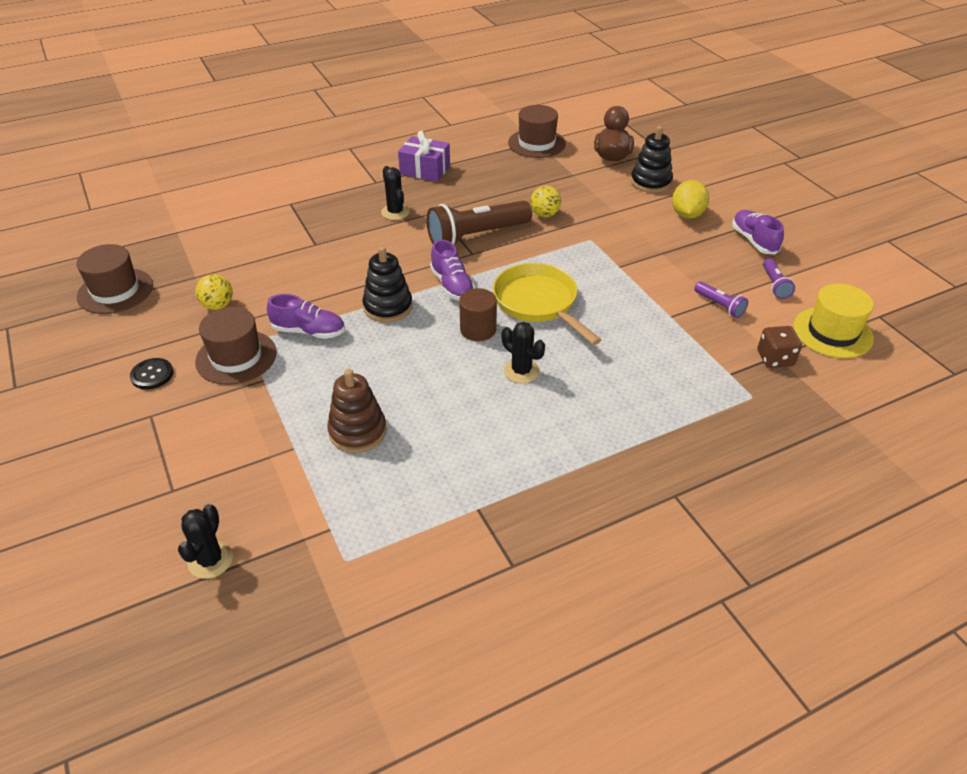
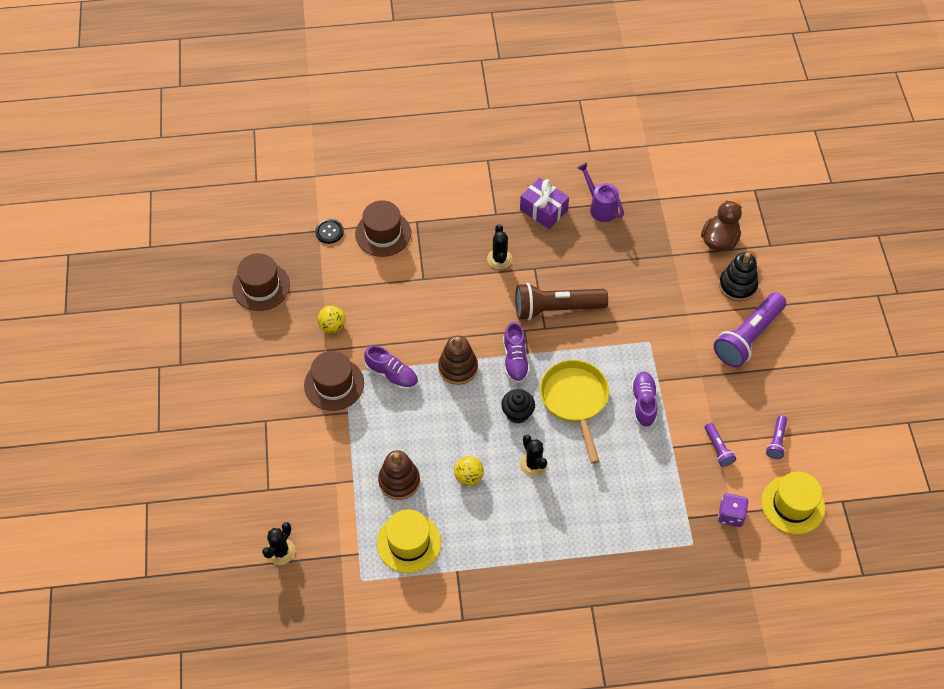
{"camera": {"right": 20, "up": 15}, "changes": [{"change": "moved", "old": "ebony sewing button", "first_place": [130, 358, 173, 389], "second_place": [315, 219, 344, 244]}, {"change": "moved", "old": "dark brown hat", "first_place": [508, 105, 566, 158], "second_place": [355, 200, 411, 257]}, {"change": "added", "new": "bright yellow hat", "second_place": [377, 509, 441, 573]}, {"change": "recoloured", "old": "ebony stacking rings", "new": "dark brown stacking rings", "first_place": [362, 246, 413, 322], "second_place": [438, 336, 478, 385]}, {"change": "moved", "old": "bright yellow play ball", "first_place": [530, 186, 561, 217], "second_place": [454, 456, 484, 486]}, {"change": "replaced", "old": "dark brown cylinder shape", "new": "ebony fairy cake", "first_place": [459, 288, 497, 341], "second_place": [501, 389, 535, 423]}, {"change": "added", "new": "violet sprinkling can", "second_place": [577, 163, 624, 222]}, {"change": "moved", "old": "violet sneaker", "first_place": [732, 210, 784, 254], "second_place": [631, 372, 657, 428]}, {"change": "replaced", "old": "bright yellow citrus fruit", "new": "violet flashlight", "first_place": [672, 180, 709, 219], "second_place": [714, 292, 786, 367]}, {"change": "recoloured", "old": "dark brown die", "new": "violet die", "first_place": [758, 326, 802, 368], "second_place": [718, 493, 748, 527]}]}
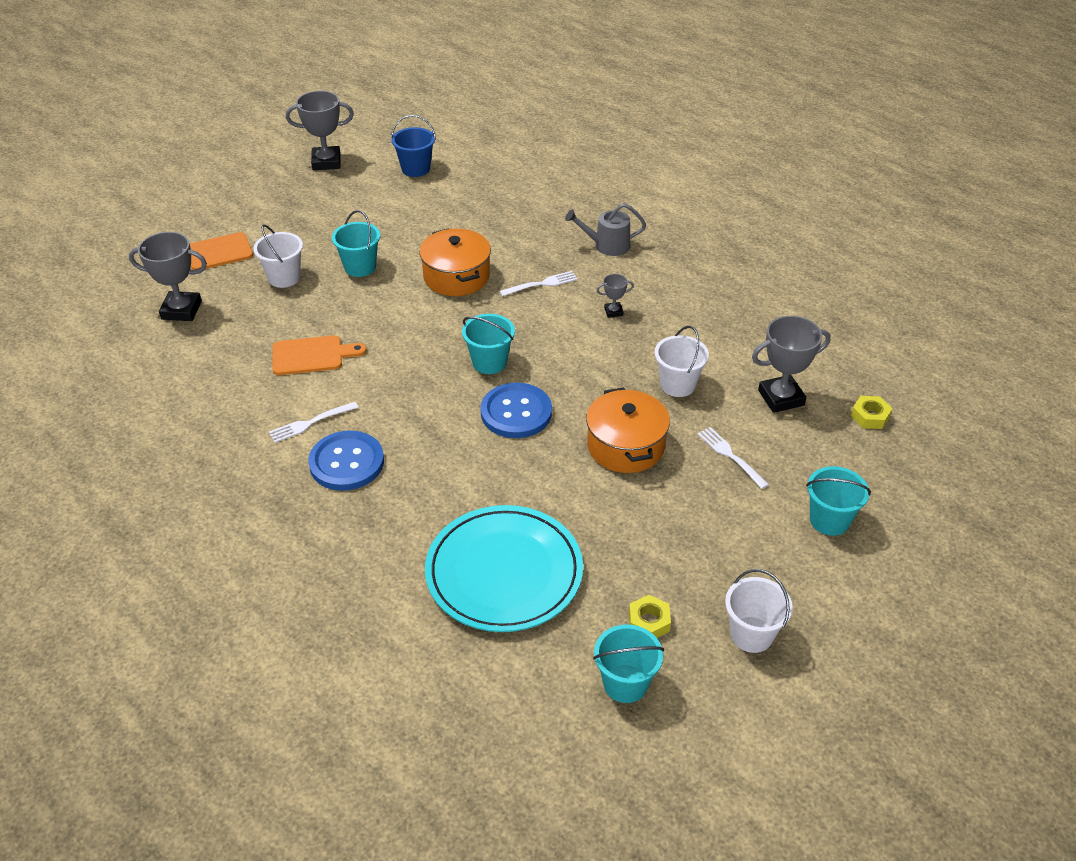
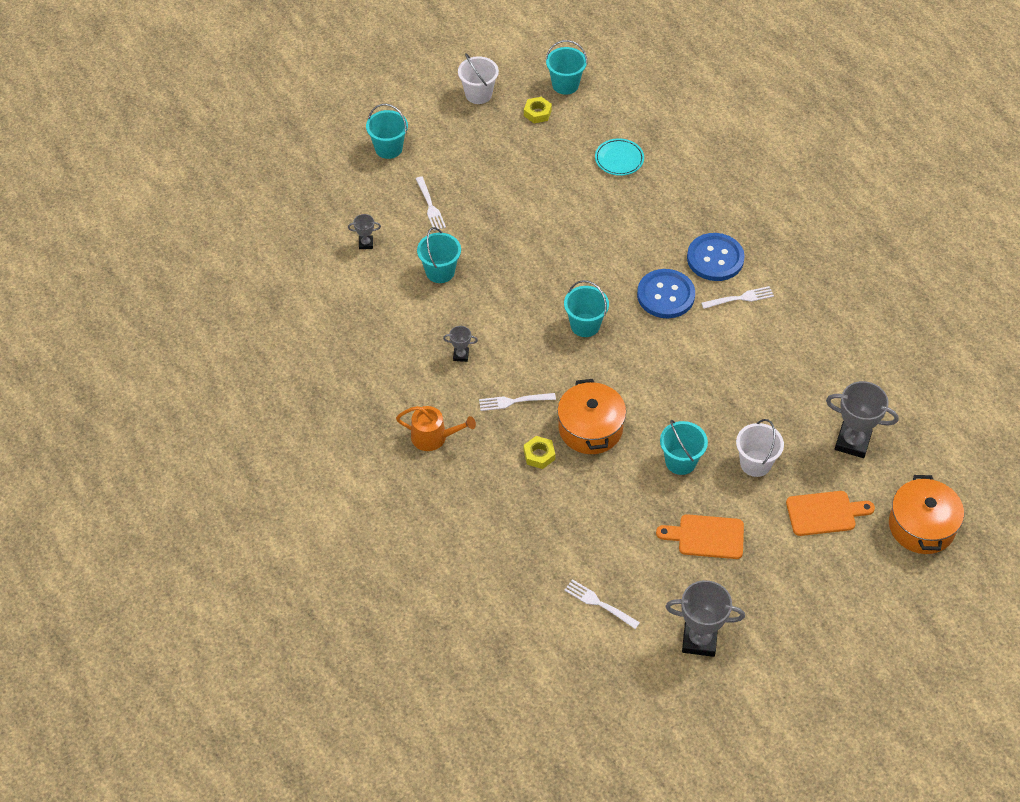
{"camera": {"right": -165, "up": 10}, "changes": [{"change": "resized", "old": "grey trophy", "first_place": [752, 316, 831, 413], "second_place": [348, 214, 381, 249], "factor": 0.49}, {"change": "recoloured", "old": "grey sprinkling can", "new": "bright orange sprinkling can", "first_place": [565, 203, 646, 256], "second_place": [396, 406, 476, 451]}, {"change": "recoloured", "old": "pure white sand bucket", "new": "teal sand bucket", "first_place": [654, 326, 709, 397], "second_place": [417, 227, 461, 283]}, {"change": "moved", "old": "bright yellow hex nut", "first_place": [851, 396, 892, 429], "second_place": [524, 436, 555, 469]}, {"change": "replaced", "old": "cobalt sand bucket", "new": "pure white dinner fork", "first_place": [391, 115, 436, 177], "second_place": [564, 579, 640, 629]}, {"change": "resized", "old": "teal plate", "first_place": [425, 505, 583, 632], "second_place": [595, 138, 644, 176], "factor": 0.47}, {"change": "moved", "old": "cobalt sewing button", "first_place": [481, 383, 552, 438], "second_place": [637, 269, 695, 318]}, {"change": "moved", "old": "bright orange cutting board", "first_place": [272, 335, 367, 375], "second_place": [656, 514, 744, 559]}, {"change": "moved", "old": "bright orange pot", "first_place": [586, 387, 670, 473], "second_place": [889, 475, 964, 554]}]}
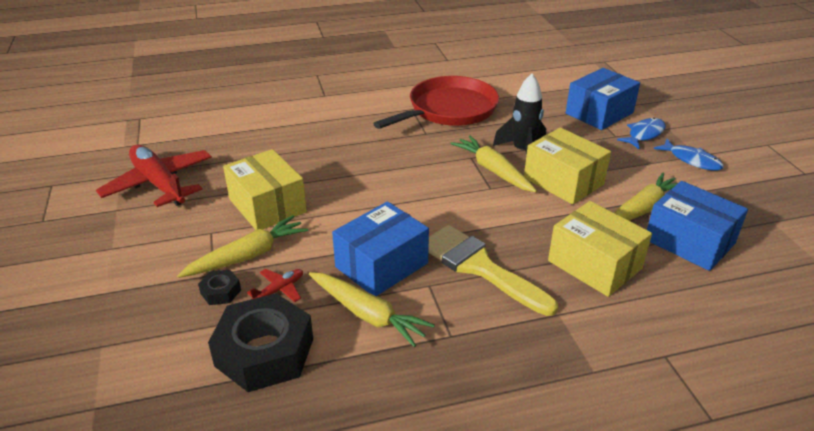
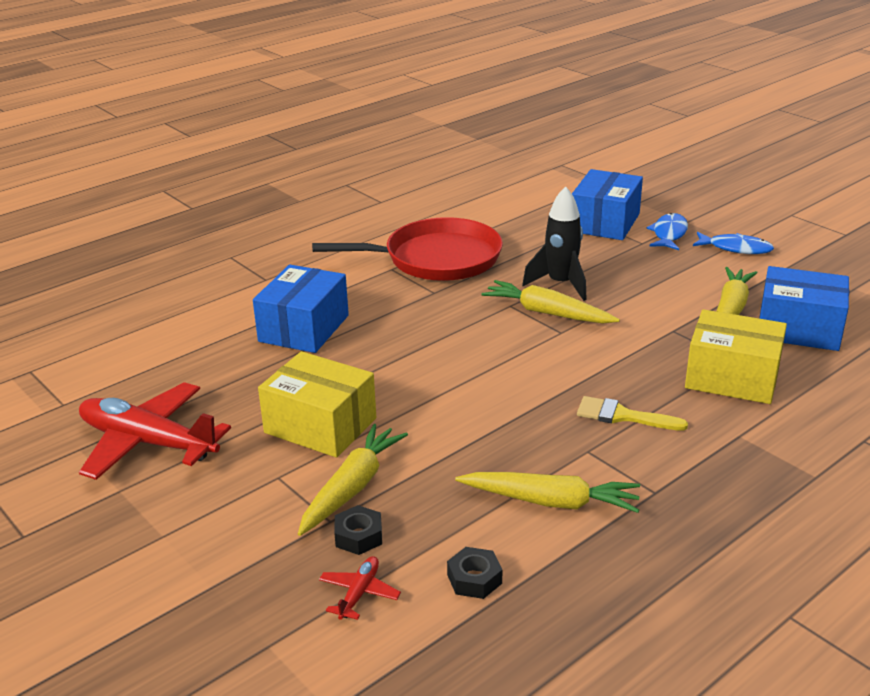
{"camera": {"right": -25, "up": -5}, "changes": [{"change": "moved", "old": "cobalt box", "first_place": [332, 201, 429, 296], "second_place": [253, 265, 349, 353]}, {"change": "turned", "old": "red pan", "first_place": [373, 76, 499, 129], "second_place": [312, 217, 503, 281], "degrees": 60}, {"change": "moved", "old": "red aeroplane", "first_place": [247, 269, 303, 302], "second_place": [319, 556, 401, 620]}, {"change": "resized", "old": "ebony hex nut", "first_place": [208, 293, 313, 392], "second_place": [447, 547, 502, 599], "factor": 0.44}, {"change": "resized", "old": "bright yellow paintbrush", "first_place": [428, 225, 558, 316], "second_place": [577, 396, 688, 431], "factor": 0.58}, {"change": "removed", "old": "bright yellow box", "first_place": [524, 127, 611, 204]}]}
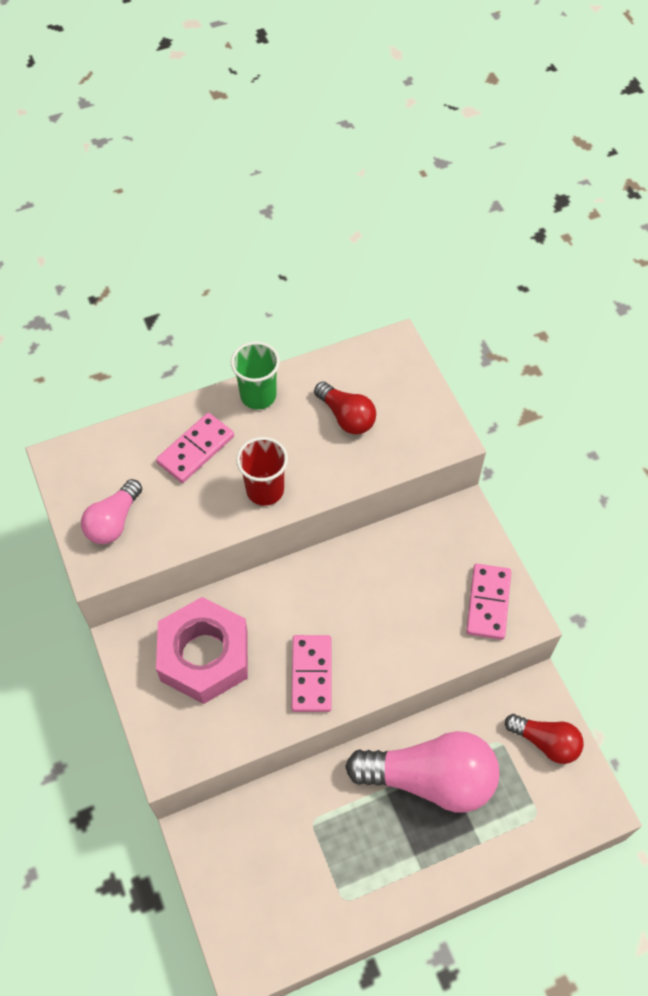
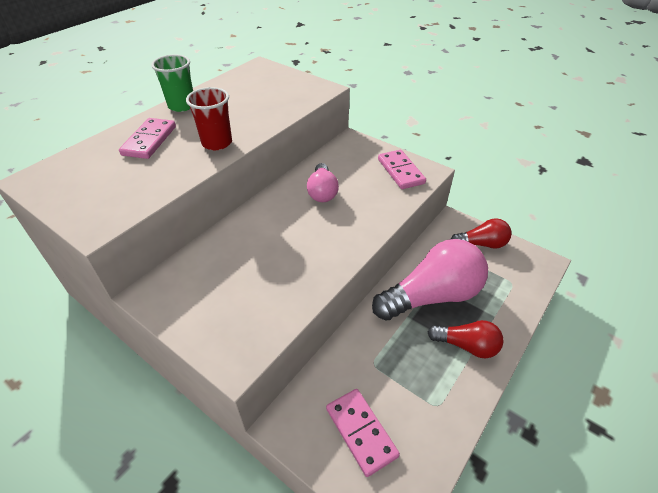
{"camera": {"right": -30, "up": -15}, "changes": [{"change": "moved", "old": "rose-pink bulb", "first_place": [81, 479, 142, 544], "second_place": [307, 163, 339, 202]}, {"change": "moved", "old": "rose-pink domino piece", "first_place": [291, 635, 331, 712], "second_place": [326, 389, 400, 477]}, {"change": "moved", "old": "red bulb", "first_place": [314, 381, 376, 434], "second_place": [428, 320, 504, 359]}, {"change": "removed", "old": "rose-pink hex nut", "first_place": [156, 597, 248, 704]}]}
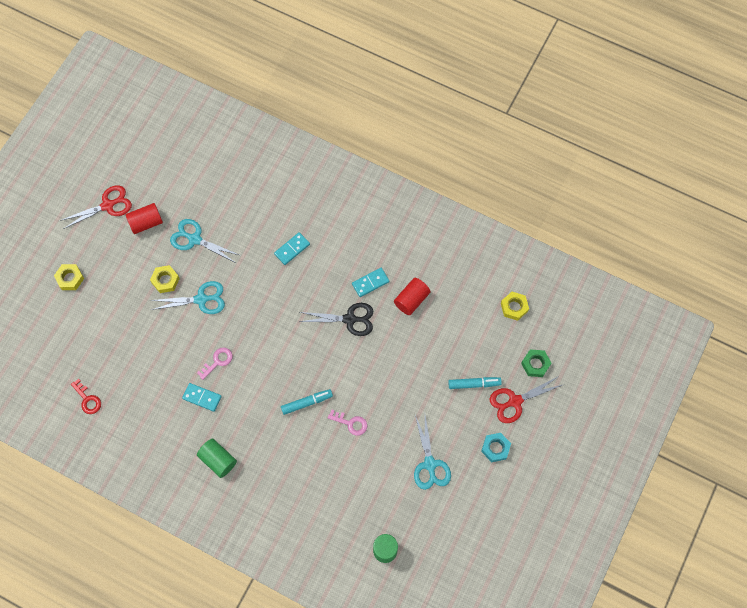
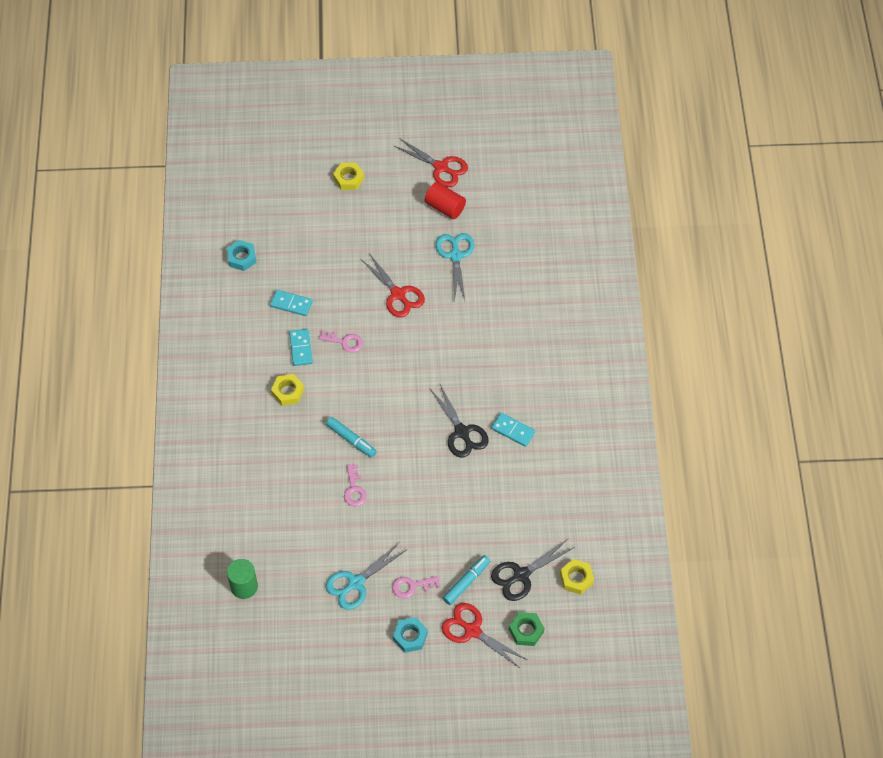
{"camera": {"right": 60, "up": -10}, "changes": [{"change": "replaced", "old": "red key", "new": "teal hex nut", "first_place": [71, 379, 101, 414], "second_place": [227, 240, 257, 271]}, {"change": "moved", "old": "teal domino piece", "first_place": [274, 232, 310, 265], "second_place": [270, 290, 313, 316]}, {"change": "moved", "old": "bright yellow hex nut", "first_place": [150, 265, 180, 293], "second_place": [271, 374, 304, 406]}, {"change": "recoloured", "old": "teal shears", "new": "red shears", "first_place": [150, 281, 225, 314], "second_place": [362, 253, 425, 318]}, {"change": "added", "new": "rose-pink key", "second_place": [392, 576, 440, 598]}, {"change": "turned", "old": "teal marker pen", "first_place": [448, 377, 502, 389], "second_place": [443, 555, 490, 605], "degrees": -105}, {"change": "added", "new": "ebony shears", "second_place": [491, 539, 575, 601]}, {"change": "removed", "old": "emerald cylinder shape", "first_place": [197, 439, 237, 478]}, {"change": "removed", "old": "red cylinder shape", "first_place": [394, 278, 431, 315]}]}
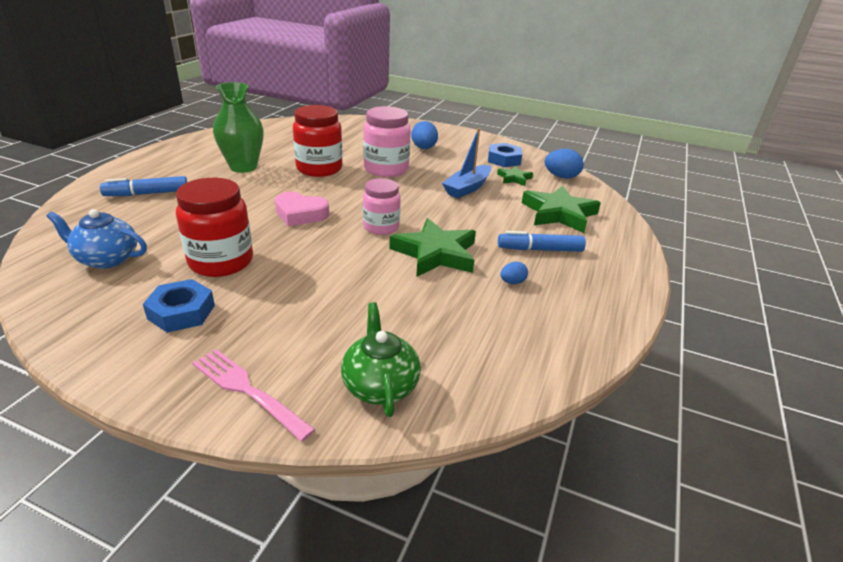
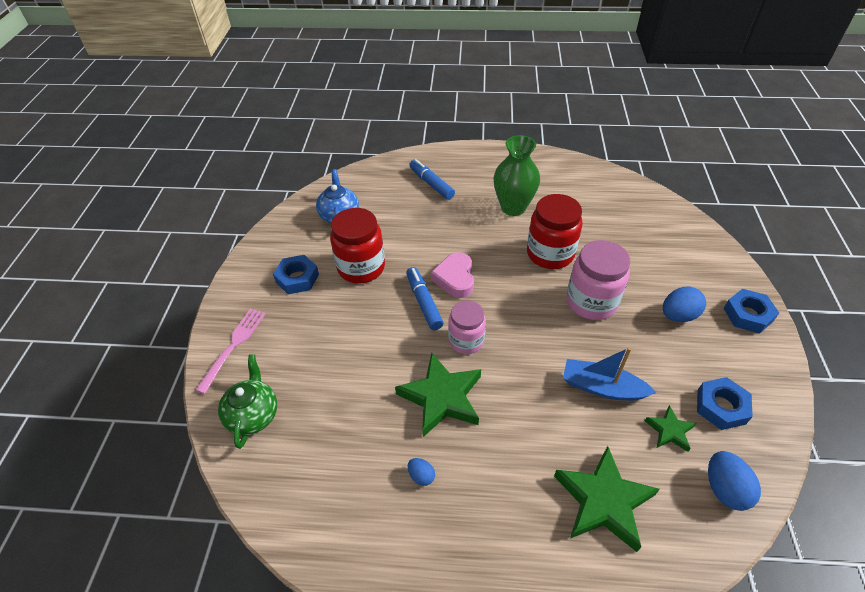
{"camera": {"right": 75, "up": 15}, "changes": [{"change": "turned", "old": "emerald teapot", "first_place": [341, 302, 421, 417], "second_place": [218, 354, 277, 449], "degrees": -60}, {"change": "moved", "old": "cobalt marker pen", "first_place": [498, 231, 586, 252], "second_place": [406, 267, 444, 330]}, {"change": "added", "new": "cobalt hex nut", "second_place": [723, 289, 779, 334]}]}
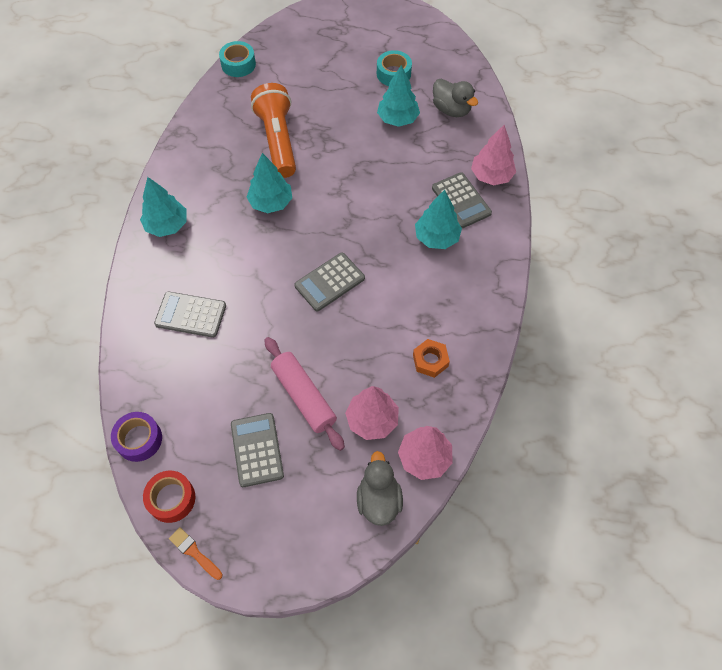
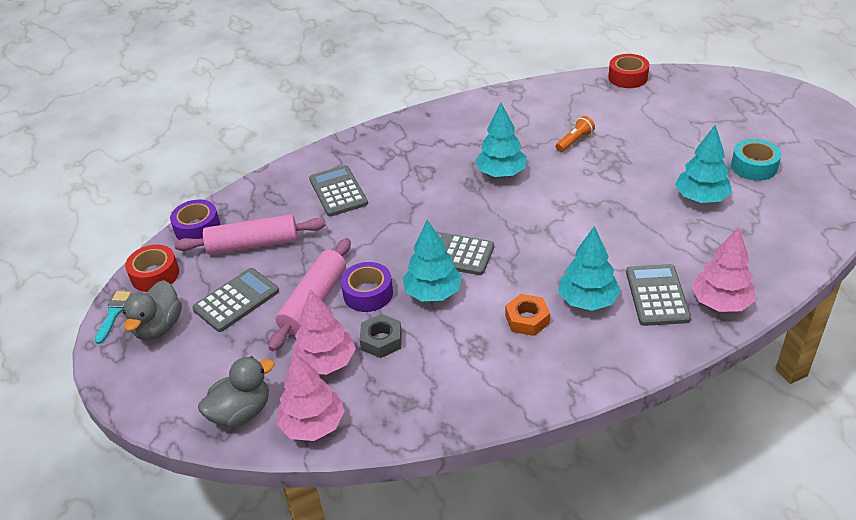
{"camera": {"right": 60, "up": -20}, "changes": [{"change": "recoloured", "old": "bright orange paintbrush", "new": "teal paintbrush", "first_place": [169, 527, 222, 580], "second_place": [95, 291, 132, 344]}, {"change": "moved", "old": "grey rubber duck", "first_place": [433, 79, 478, 117], "second_place": [123, 280, 182, 340]}, {"change": "added", "new": "rose-pink dough roller", "second_place": [175, 214, 326, 255]}, {"change": "added", "new": "violet roll of tape", "second_place": [341, 262, 393, 312]}, {"change": "added", "new": "grey hex nut", "second_place": [360, 314, 402, 358]}, {"change": "moved", "old": "teal fir tree", "first_place": [140, 177, 186, 237], "second_place": [403, 220, 462, 301]}, {"change": "moved", "old": "bright orange hex nut", "first_place": [413, 339, 450, 378], "second_place": [505, 294, 550, 336]}, {"change": "resized", "old": "bright orange flashlight", "first_place": [251, 83, 296, 178], "second_place": [556, 116, 595, 152], "factor": 0.43}, {"change": "recoloured", "old": "teal roll of tape", "new": "red roll of tape", "first_place": [219, 41, 256, 77], "second_place": [608, 54, 649, 88]}, {"change": "turned", "old": "grey calculator", "first_place": [432, 172, 492, 228], "second_place": [626, 264, 691, 326], "degrees": 150}]}
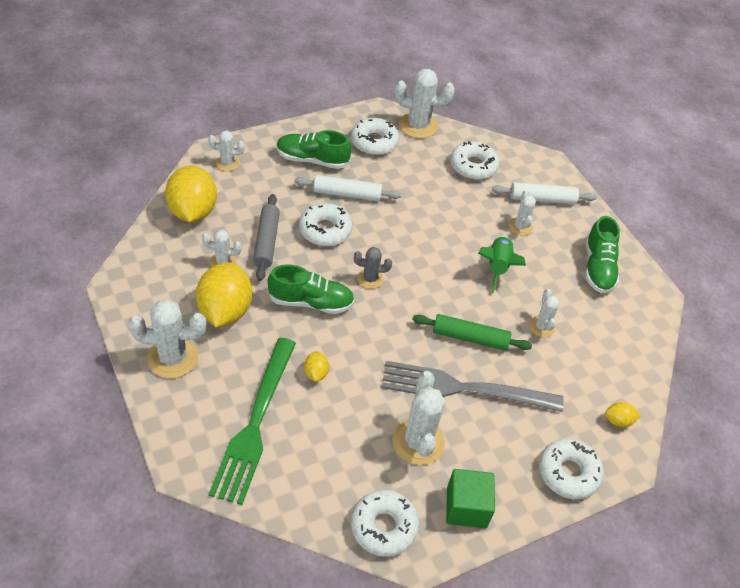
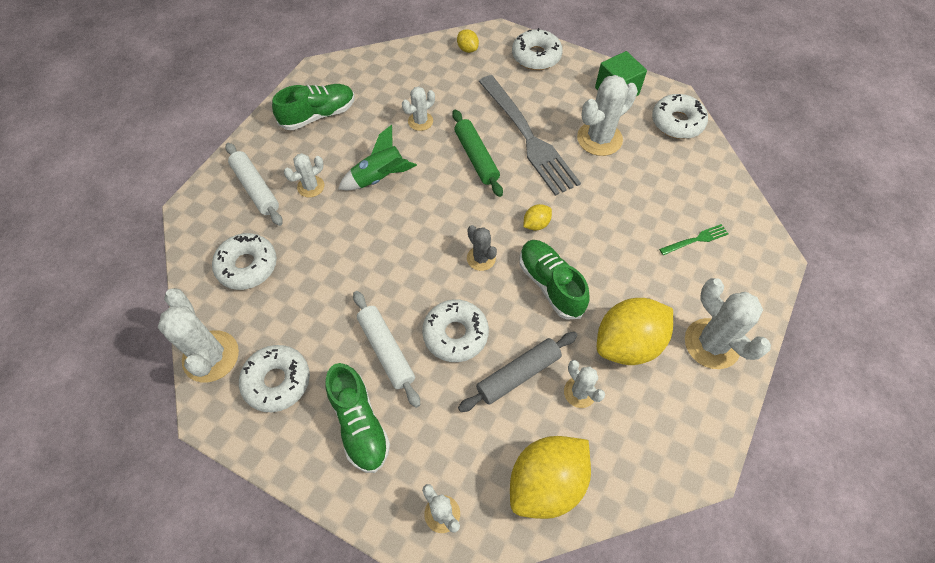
{"camera": {"right": -120, "up": 10}, "changes": [{"change": "moved", "old": "bright yellow citrus fruit", "first_place": [304, 351, 329, 382], "second_place": [523, 204, 552, 231]}, {"change": "resized", "old": "emerald dinner fork", "first_place": [209, 338, 296, 505], "second_place": [659, 224, 728, 255], "factor": 0.41}]}
